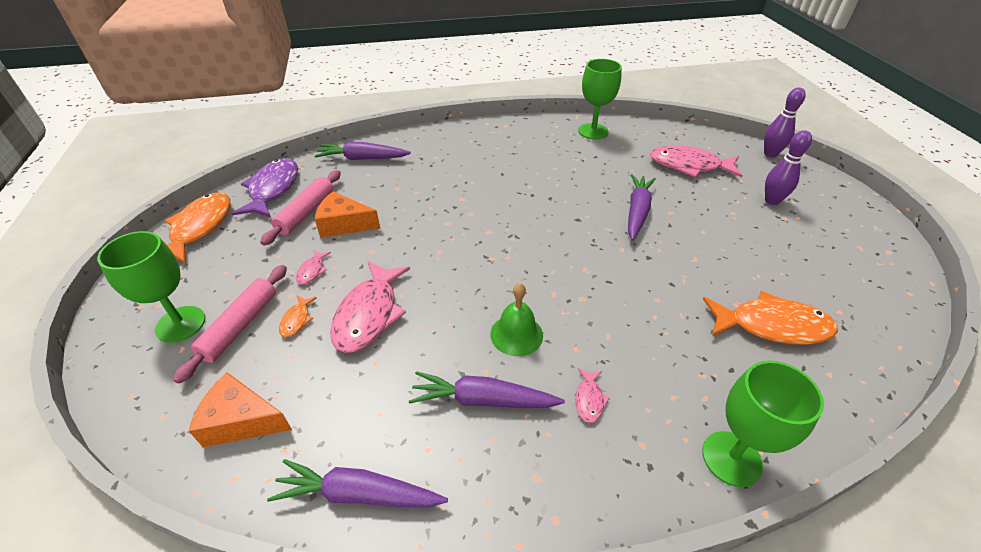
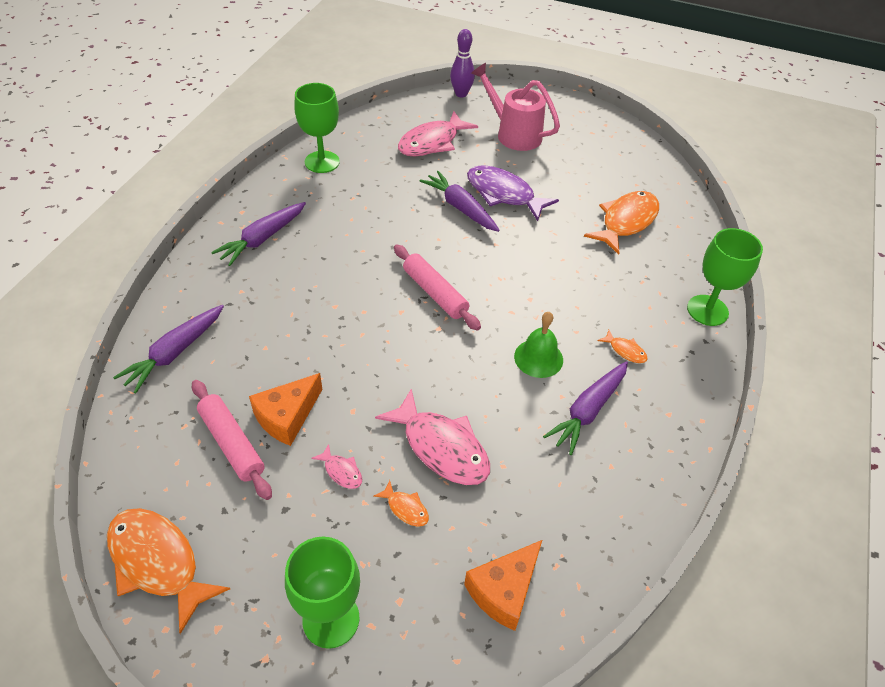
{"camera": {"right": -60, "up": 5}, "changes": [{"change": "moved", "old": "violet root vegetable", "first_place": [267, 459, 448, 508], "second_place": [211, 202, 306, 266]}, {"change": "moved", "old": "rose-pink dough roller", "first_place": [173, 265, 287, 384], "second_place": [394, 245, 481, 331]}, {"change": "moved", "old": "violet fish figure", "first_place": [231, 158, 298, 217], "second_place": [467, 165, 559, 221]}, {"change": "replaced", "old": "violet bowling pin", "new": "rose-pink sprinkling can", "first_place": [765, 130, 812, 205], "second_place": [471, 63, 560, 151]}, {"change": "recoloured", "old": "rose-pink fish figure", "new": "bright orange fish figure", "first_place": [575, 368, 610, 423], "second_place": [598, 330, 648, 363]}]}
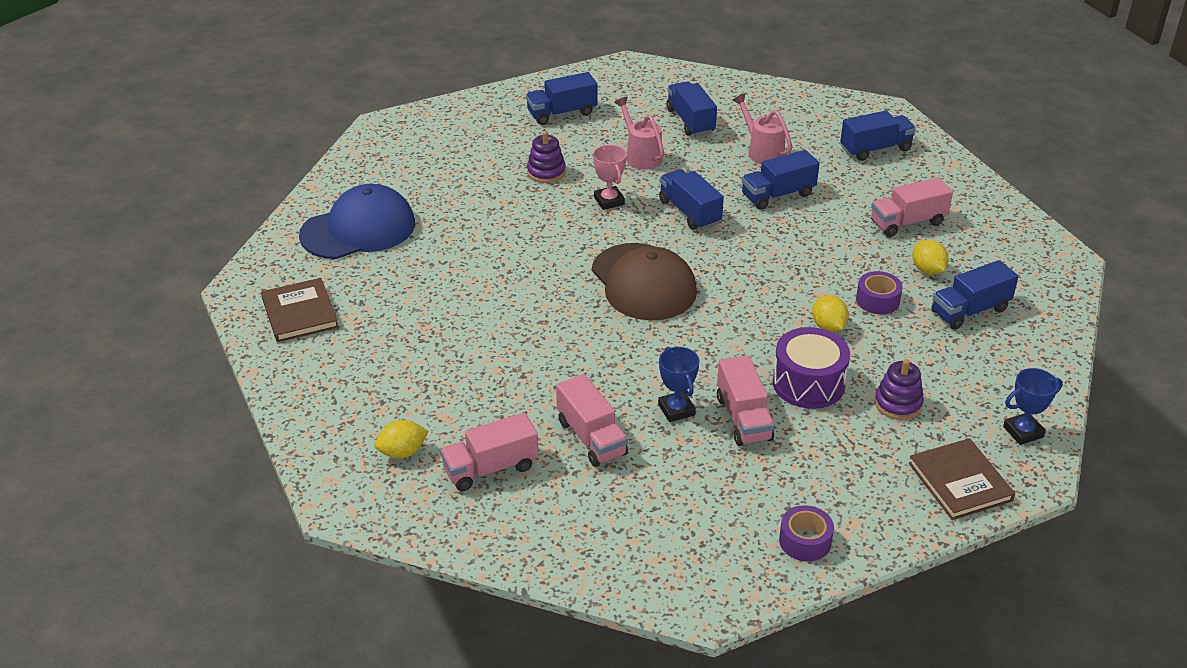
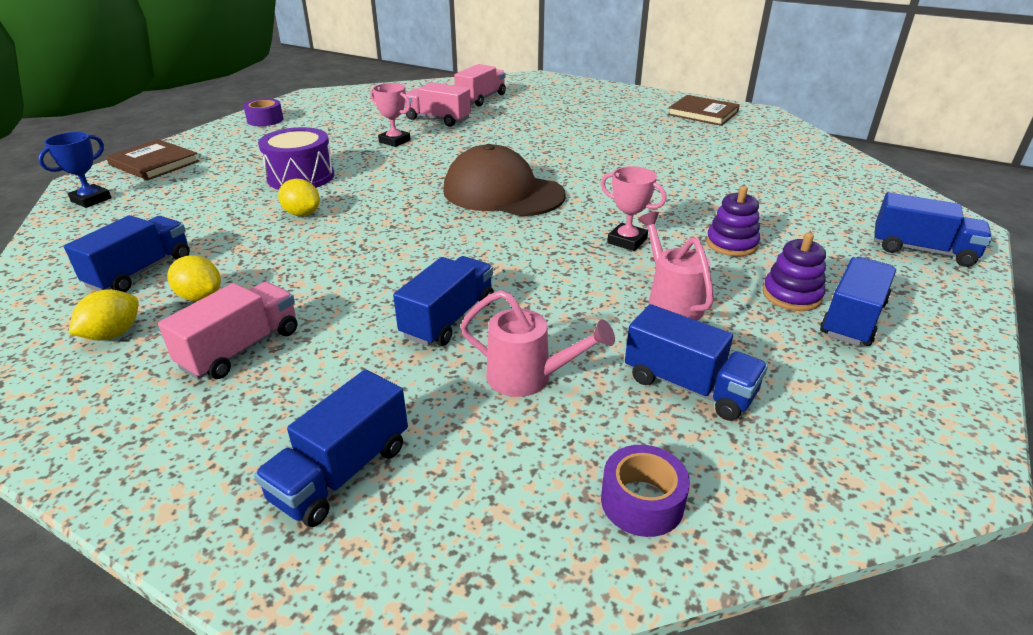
{"camera": {"right": 145, "up": -5}, "changes": [{"change": "moved", "old": "bright yellow citrus fruit", "first_place": [375, 420, 429, 459], "second_place": [68, 289, 139, 340]}, {"change": "recoloured", "old": "cobalt trophy", "new": "rose-pink trophy", "first_place": [658, 347, 699, 422], "second_place": [371, 83, 411, 147]}, {"change": "moved", "old": "violet roll of tape", "first_place": [856, 271, 903, 314], "second_place": [601, 445, 690, 537]}, {"change": "turned", "old": "rose-pink sprinkling can", "first_place": [614, 97, 664, 170], "second_place": [638, 212, 714, 321], "degrees": -135}, {"change": "moved", "old": "violet stacking rings", "first_place": [875, 359, 924, 420], "second_place": [762, 232, 826, 311]}, {"change": "moved", "old": "cobalt lorry", "first_place": [659, 169, 724, 230], "second_place": [874, 192, 992, 267]}, {"change": "removed", "old": "cobalt baseball cap", "first_place": [299, 184, 415, 259]}, {"change": "removed", "old": "rose-pink lorry", "first_place": [717, 355, 774, 446]}]}
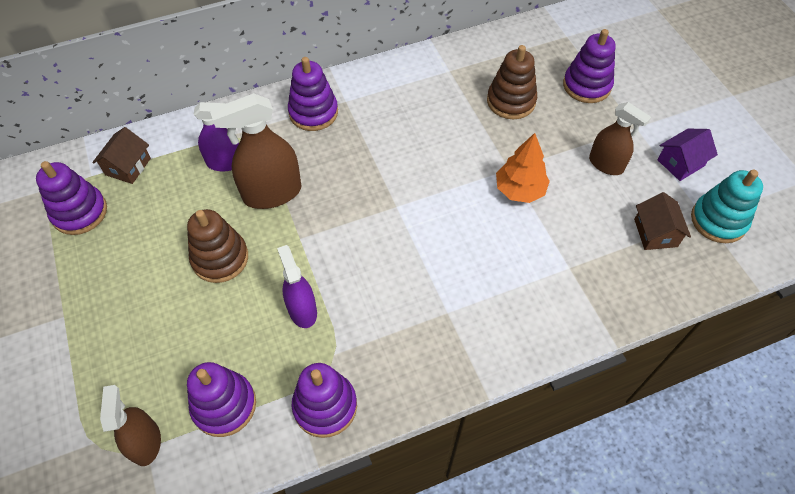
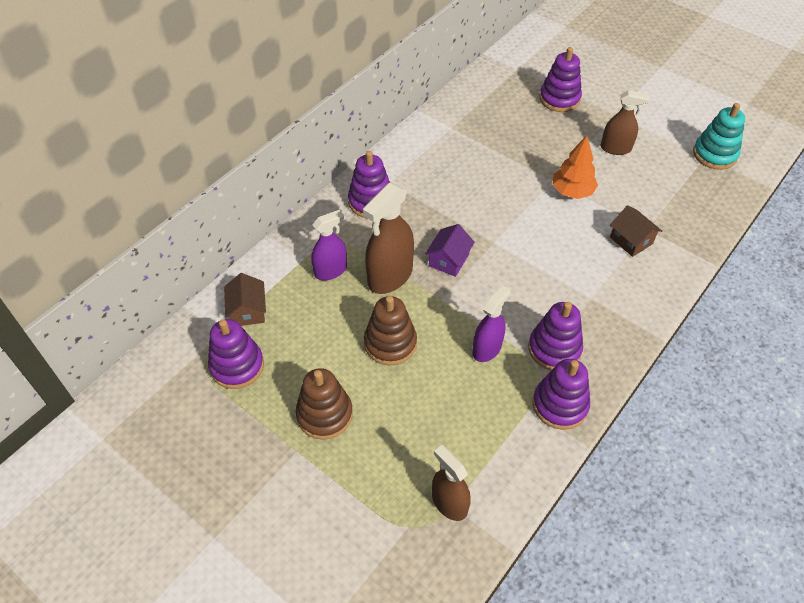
{"camera": {"right": -30, "up": -5}, "changes": [{"change": "moved", "old": "dark brown stacking rings", "first_place": [487, 45, 537, 119], "second_place": [296, 368, 353, 440]}, {"change": "moved", "old": "violet toy house", "first_place": [657, 129, 718, 181], "second_place": [425, 224, 475, 277]}, {"change": "turned", "old": "violet sprayer", "first_place": [277, 245, 317, 328], "second_place": [472, 286, 510, 362], "degrees": 90}, {"change": "moved", "old": "violet stacking rings", "first_place": [187, 362, 256, 437], "second_place": [528, 302, 583, 370]}, {"change": "moved", "old": "dark brown toy house", "first_place": [634, 192, 691, 250], "second_place": [610, 205, 662, 257]}]}
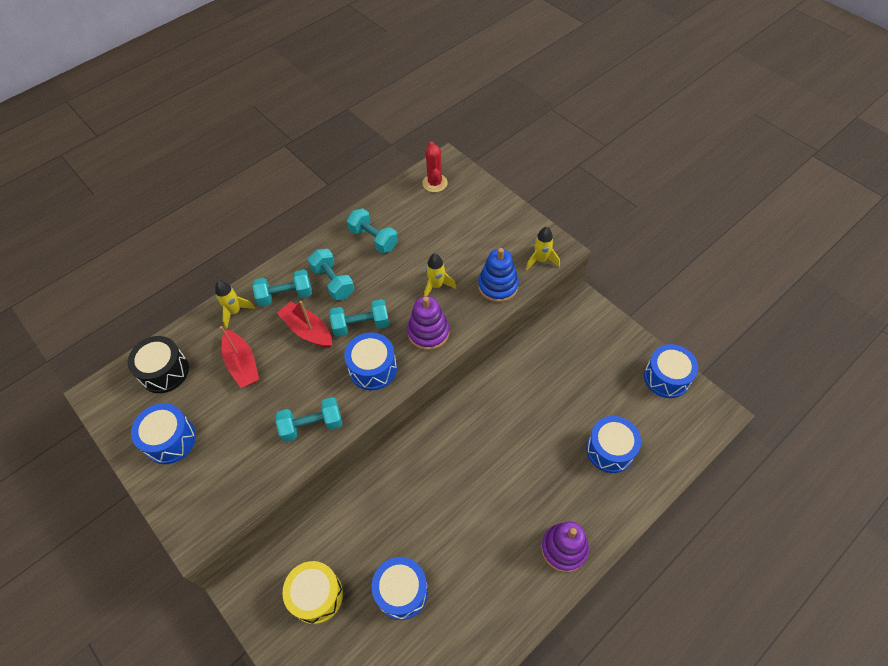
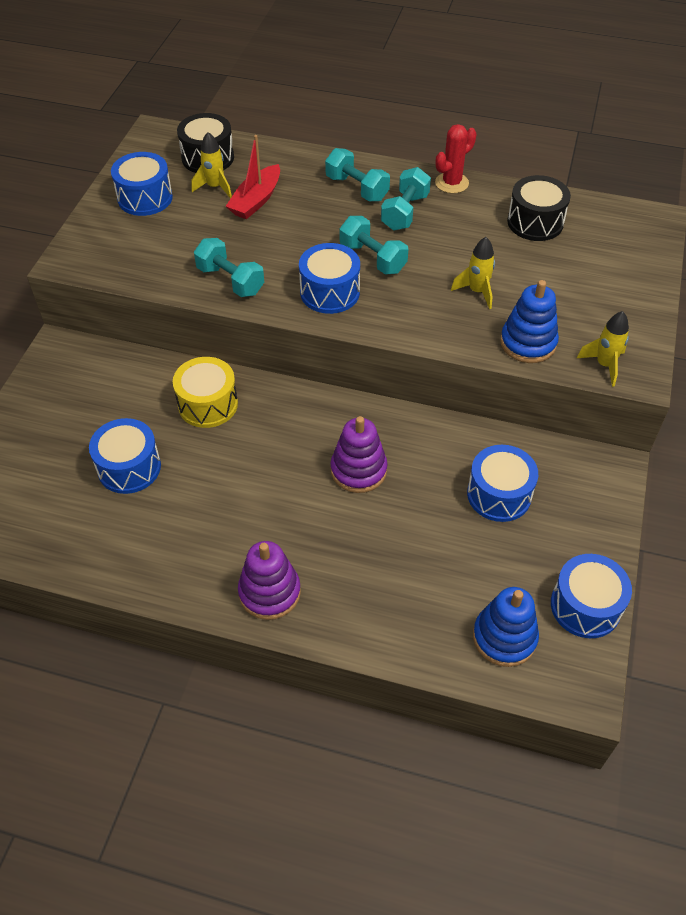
{"camera": {"right": 55, "up": -5}, "changes": [{"change": "moved", "old": "bright yellow toy drum", "first_place": [282, 561, 343, 624], "second_place": [173, 357, 238, 428]}, {"change": "moved", "old": "bright yellow toy rocket", "first_place": [215, 281, 255, 329], "second_place": [192, 132, 232, 199]}, {"change": "moved", "old": "violet stacking rings", "first_place": [407, 296, 449, 350], "second_place": [331, 416, 387, 493]}, {"change": "moved", "old": "red prickly plant", "first_place": [422, 142, 448, 192], "second_place": [435, 124, 476, 193]}, {"change": "moved", "old": "cobalt toy drum", "first_place": [586, 416, 641, 473], "second_place": [467, 445, 538, 522]}, {"change": "added", "new": "cobalt stacking rings", "second_place": [473, 587, 539, 667]}, {"change": "added", "new": "ebony toy drum", "second_place": [507, 175, 571, 241]}, {"change": "removed", "old": "red sailboat", "first_place": [277, 301, 332, 348]}, {"change": "removed", "old": "teal dumbbell", "first_place": [347, 208, 398, 253]}]}
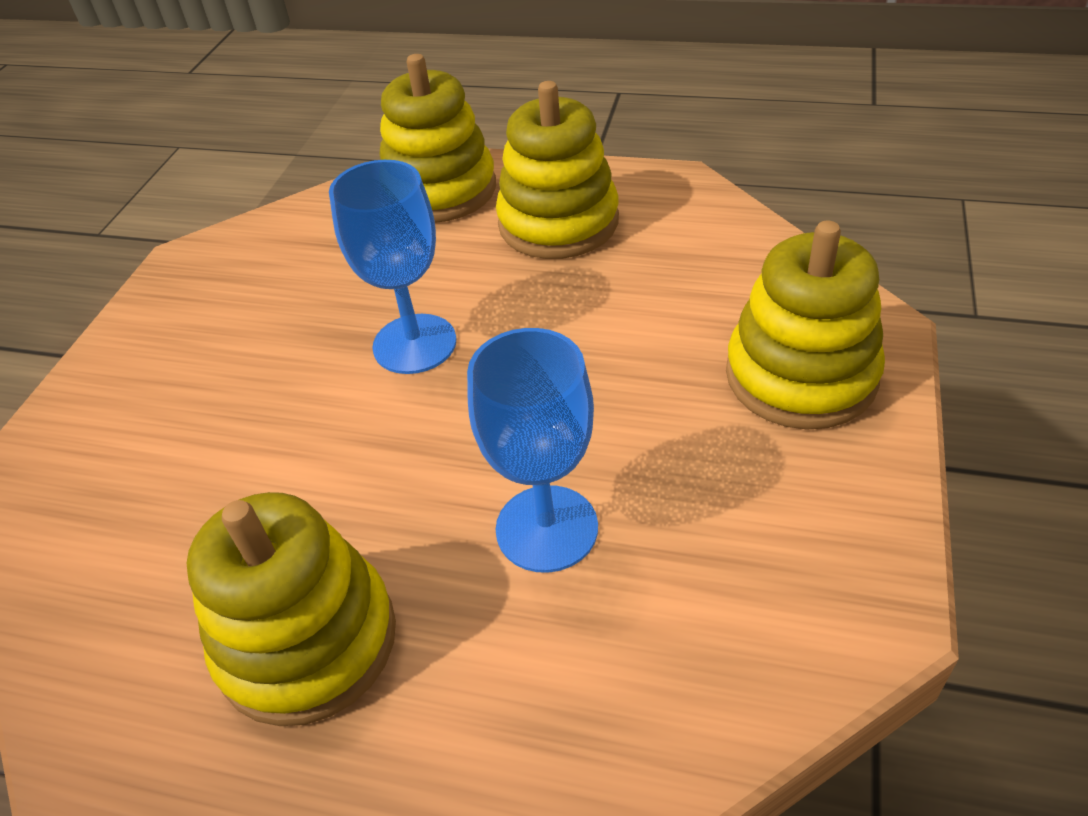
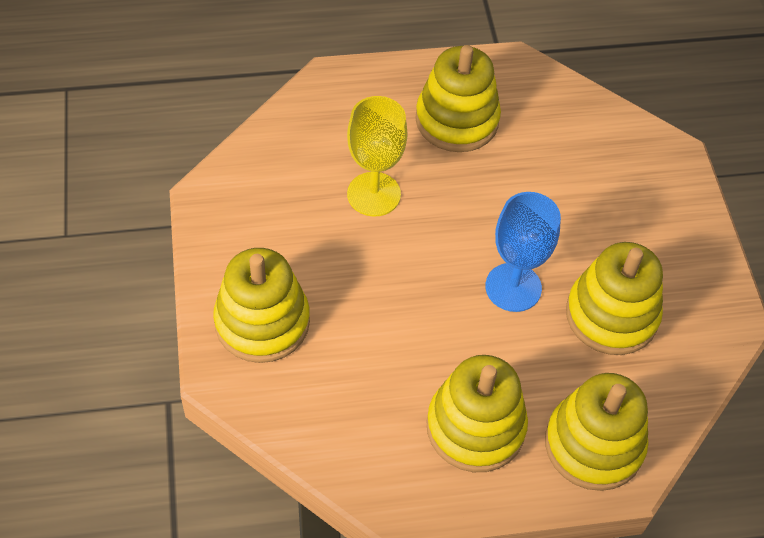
{"camera": {"right": 150, "up": 10}, "changes": [{"change": "recoloured", "old": "cobalt chalice", "new": "bright yellow chalice", "first_place": [467, 328, 598, 573], "second_place": [347, 96, 407, 216]}, {"change": "added", "new": "bright yellow stacking rings", "second_place": [566, 242, 663, 355]}]}
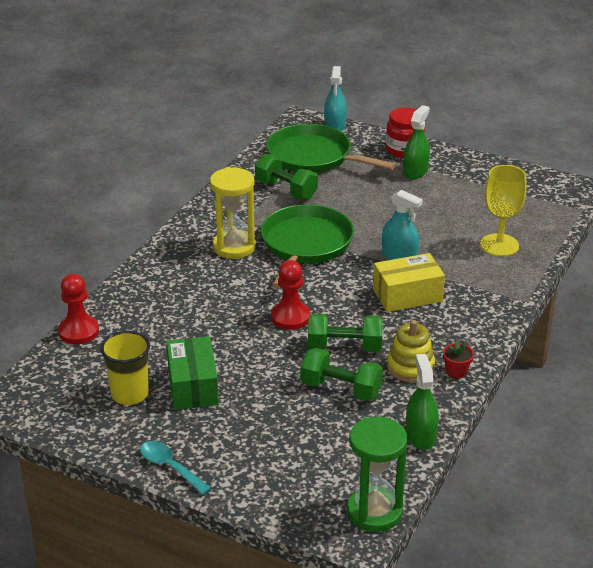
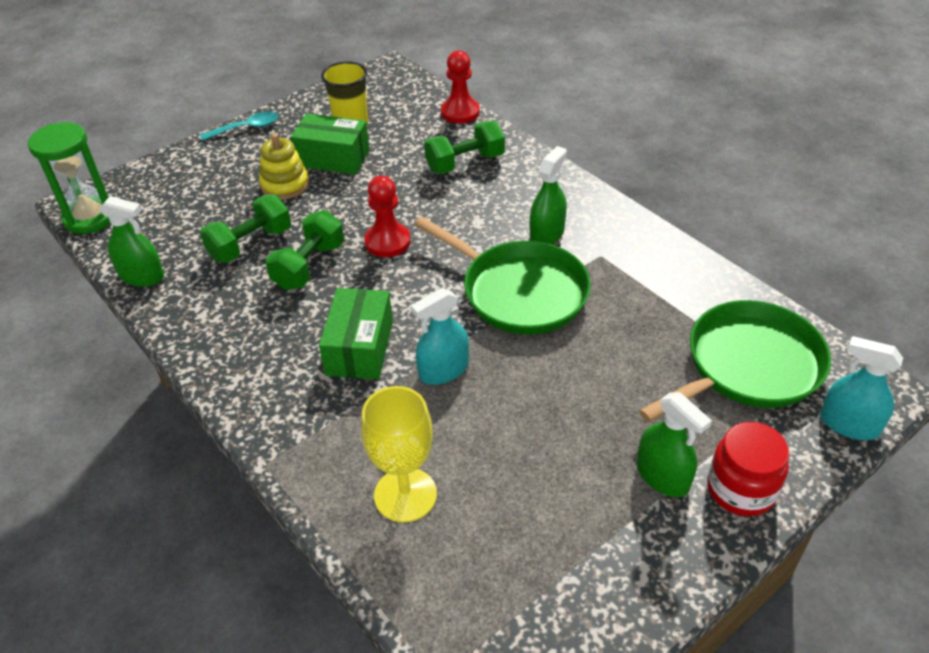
{"camera": {"right": 115, "up": 10}, "changes": [{"change": "moved", "old": "bright yellow stacking rings", "first_place": [387, 320, 435, 382], "second_place": [259, 133, 309, 200]}, {"change": "recoloured", "old": "bright yellow box", "new": "emerald box", "first_place": [373, 253, 445, 312], "second_place": [319, 288, 393, 379]}, {"change": "moved", "old": "emerald dumbbell", "first_place": [255, 154, 318, 200], "second_place": [424, 121, 505, 174]}, {"change": "replaced", "old": "bright yellow hourglass", "new": "emerald sprayer", "first_place": [210, 167, 256, 259], "second_place": [530, 146, 567, 244]}, {"change": "removed", "old": "red potted plant", "first_place": [443, 340, 474, 378]}]}
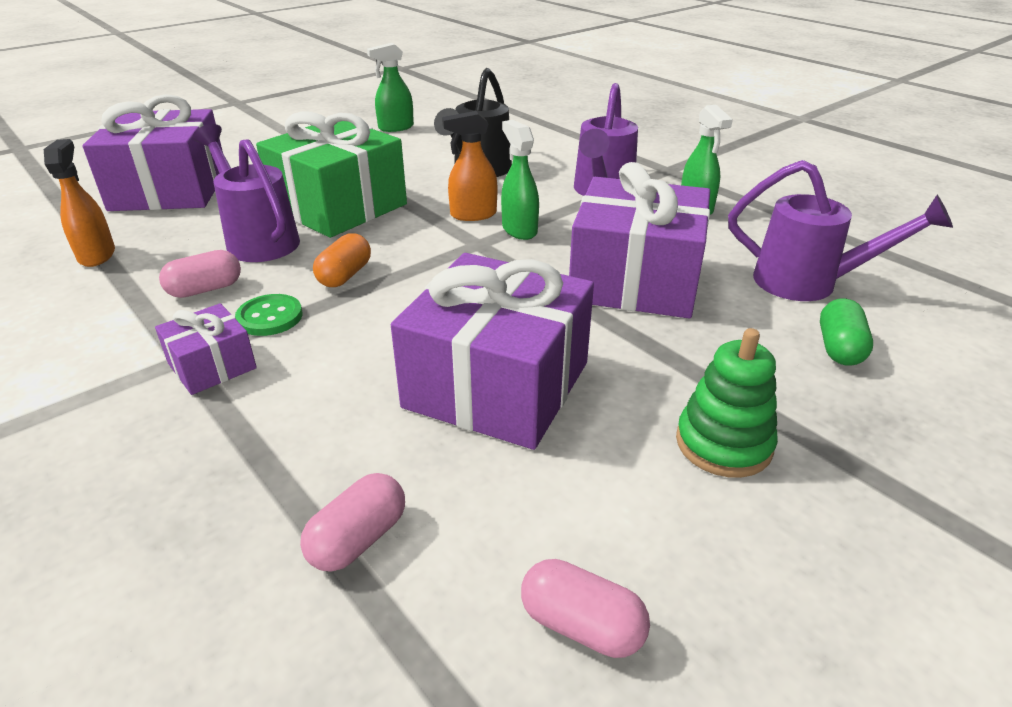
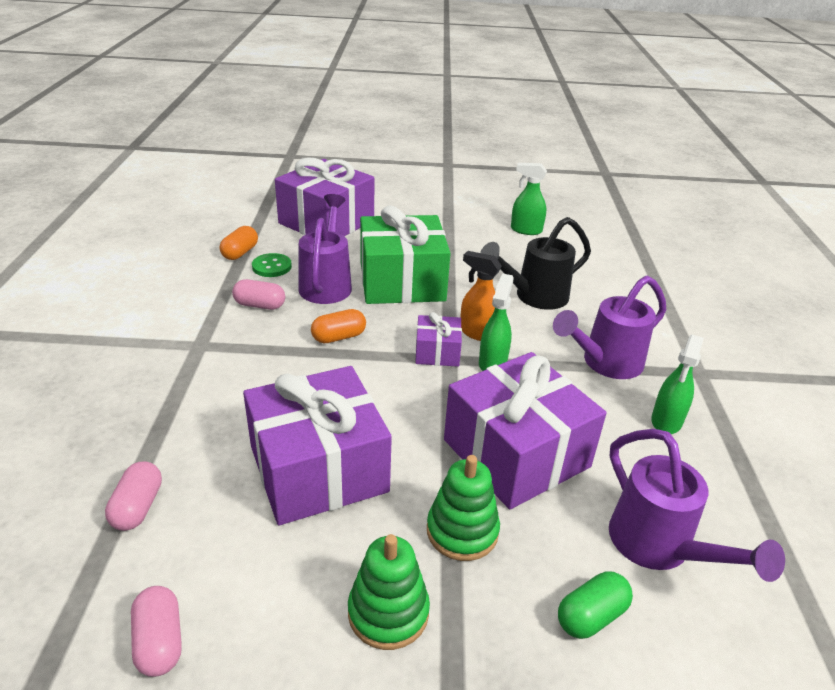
{"camera": {"right": 40, "up": 0}, "changes": [{"change": "turned", "old": "rose-pink pill", "first_place": [300, 473, 405, 572], "second_place": [105, 462, 162, 531], "degrees": -75}, {"change": "replaced", "old": "bright orange sprayer", "new": "bright orange pill", "first_place": [44, 139, 115, 267], "second_place": [220, 226, 258, 260]}, {"change": "moved", "old": "emerald sewing button", "first_place": [235, 294, 302, 336], "second_place": [252, 253, 292, 277]}, {"change": "moved", "old": "violet wrapped gift", "first_place": [155, 303, 257, 395], "second_place": [415, 312, 462, 367]}, {"change": "added", "new": "emerald stacking rings", "second_place": [427, 455, 500, 561]}]}
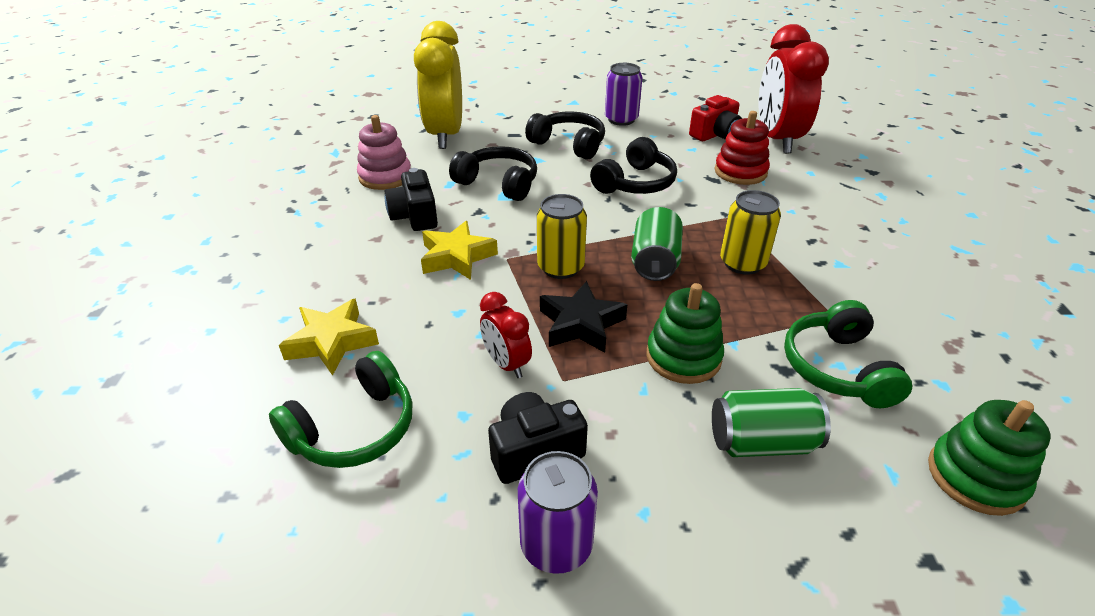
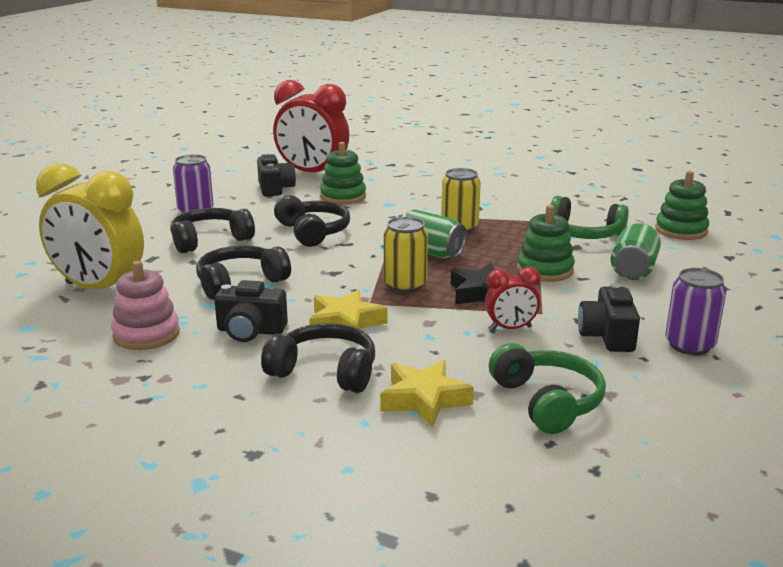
{"camera": {"right": -65, "up": -15}, "changes": [{"change": "recoloured", "old": "red camera", "new": "ebony camera", "first_place": [689, 95, 742, 141], "second_place": [257, 154, 296, 196]}, {"change": "added", "new": "ebony headset", "second_place": [261, 323, 375, 393]}, {"change": "recoloured", "old": "red stacking rings", "new": "emerald stacking rings", "first_place": [715, 111, 770, 185], "second_place": [320, 142, 366, 204]}]}
